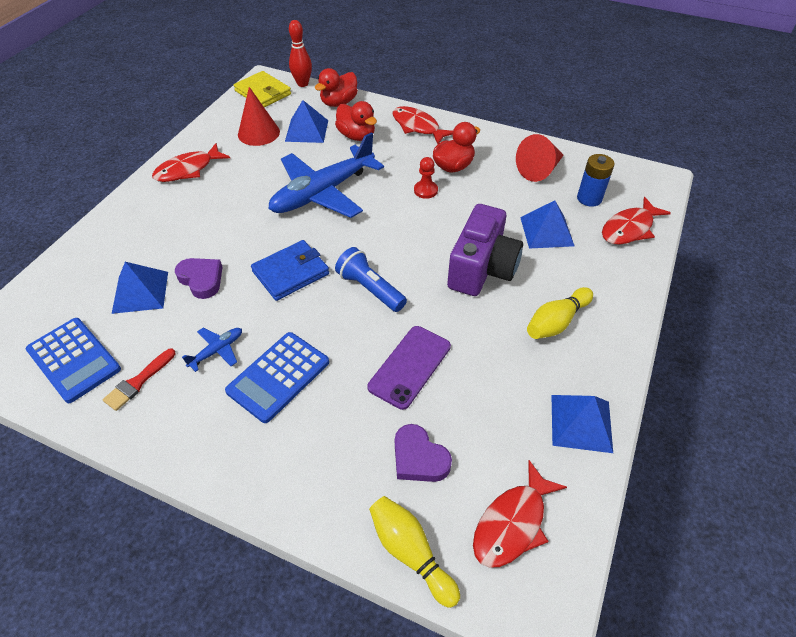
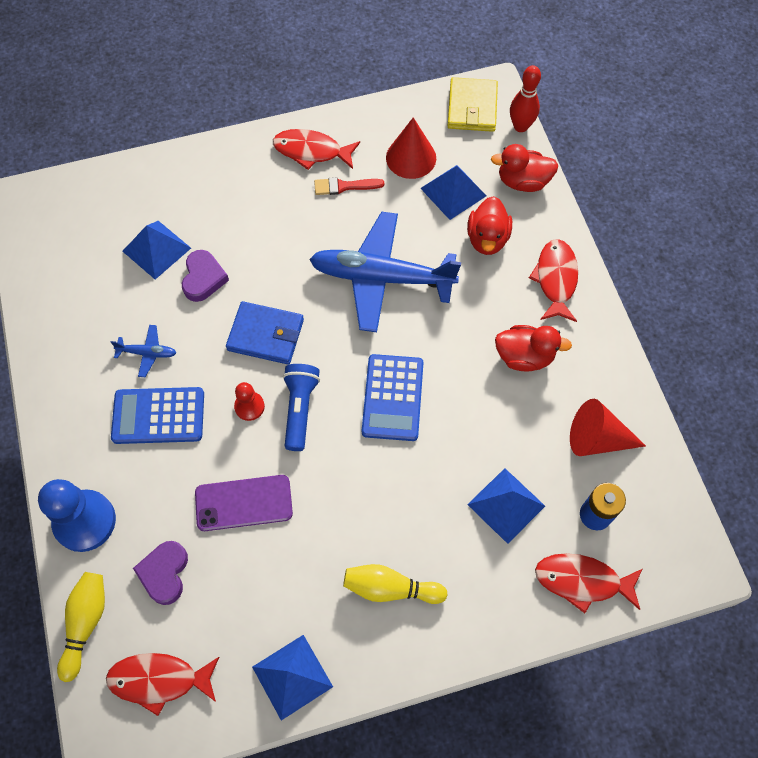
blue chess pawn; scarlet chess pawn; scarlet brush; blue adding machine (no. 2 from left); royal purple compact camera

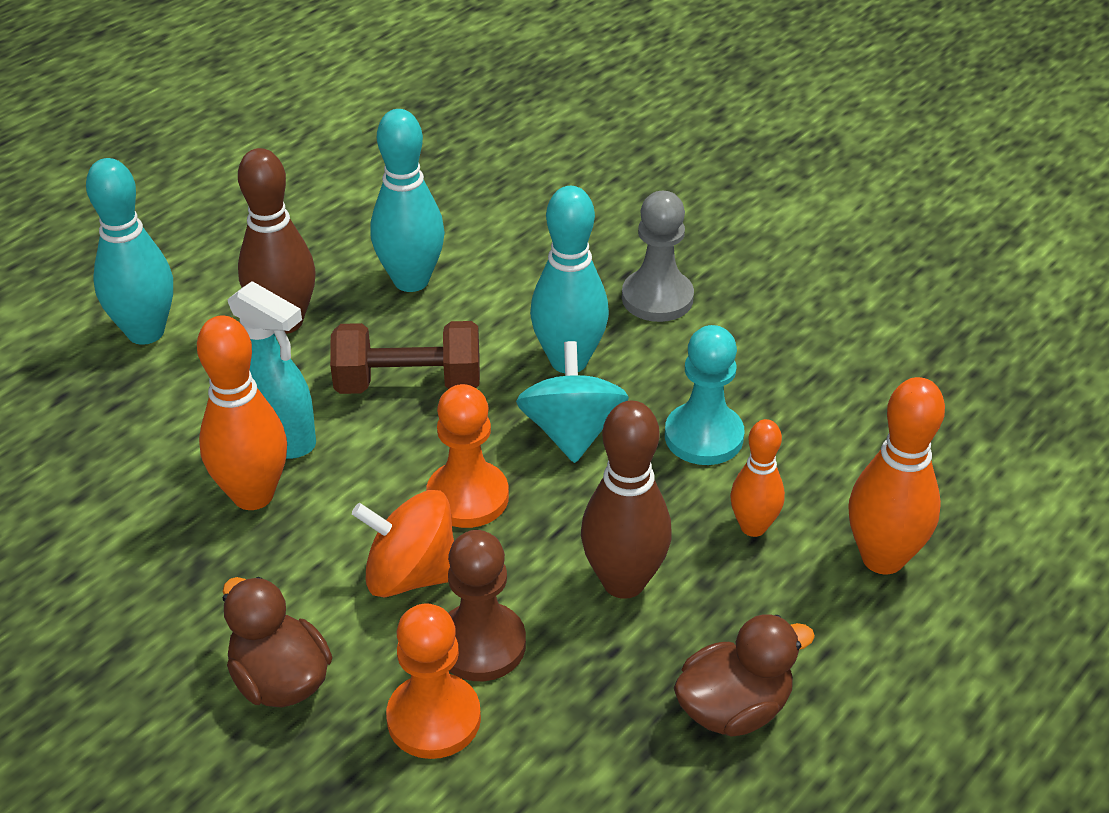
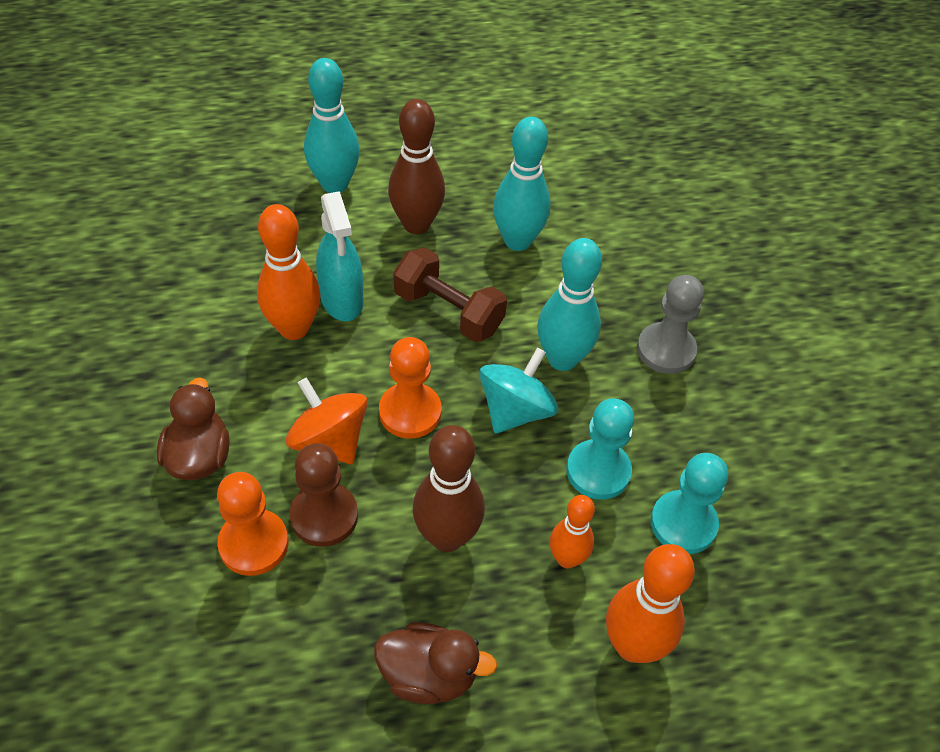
aqua chess pawn (no. 2 from left)

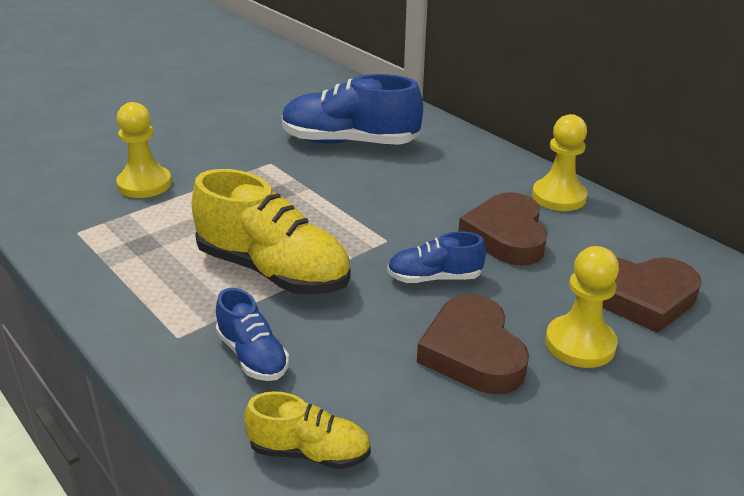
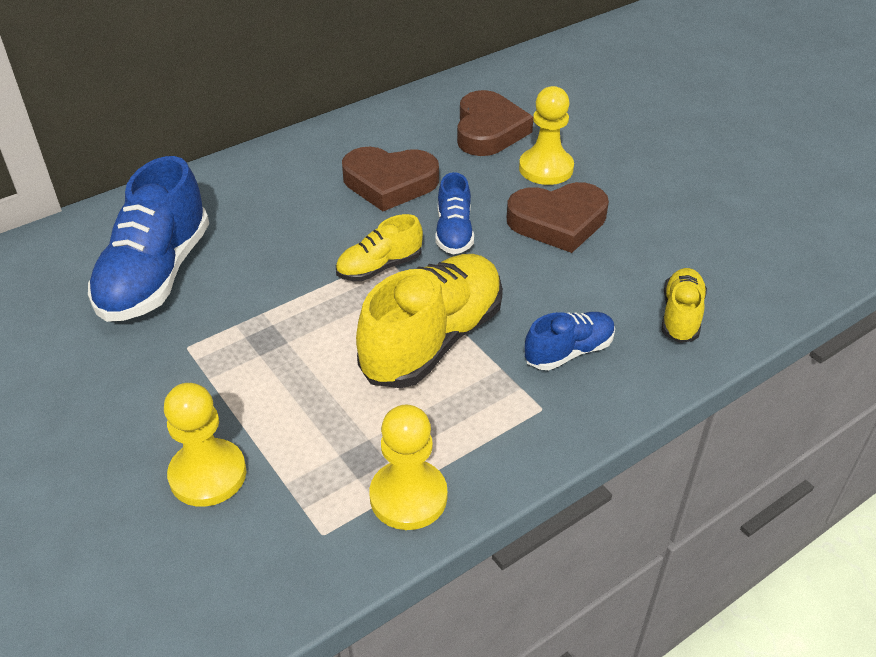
yellow lace-up shoe (no. 1 from left); yellow chess pawn (no. 2 from left)

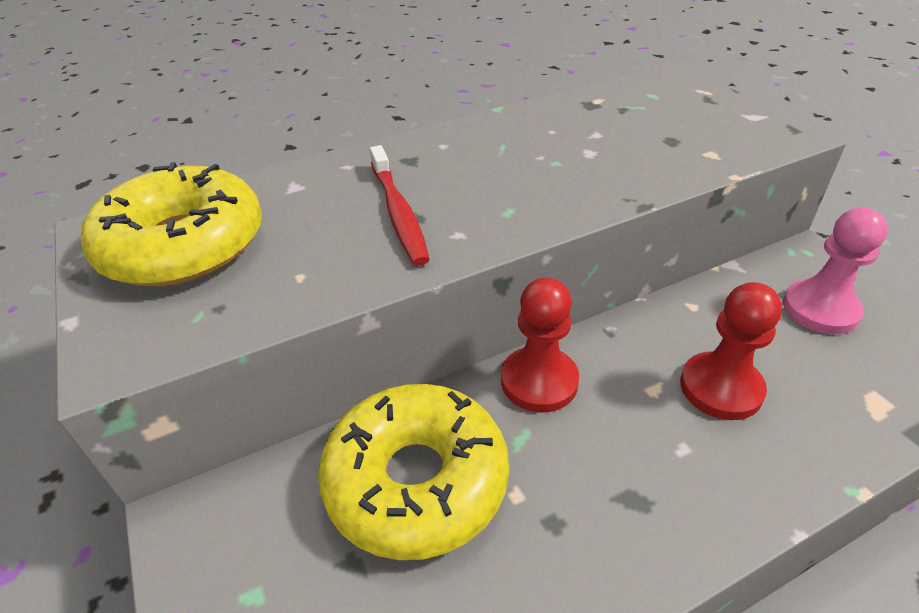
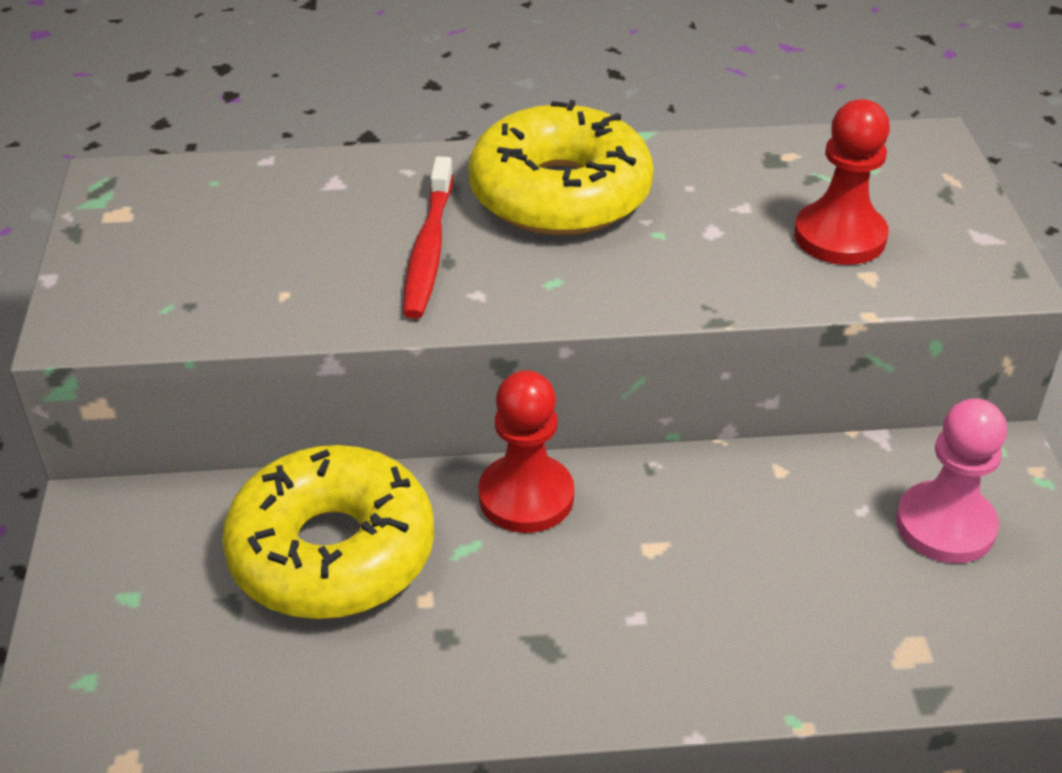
yellow glazed donut (no. 2 from left); scarlet chess pawn (no. 2 from left)

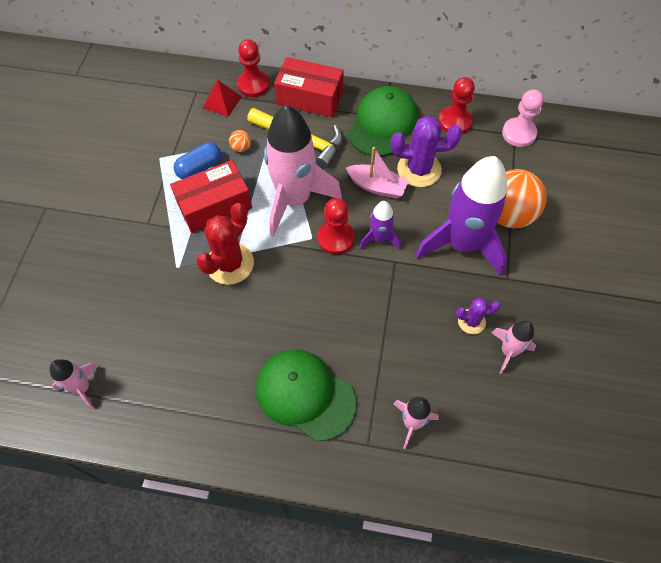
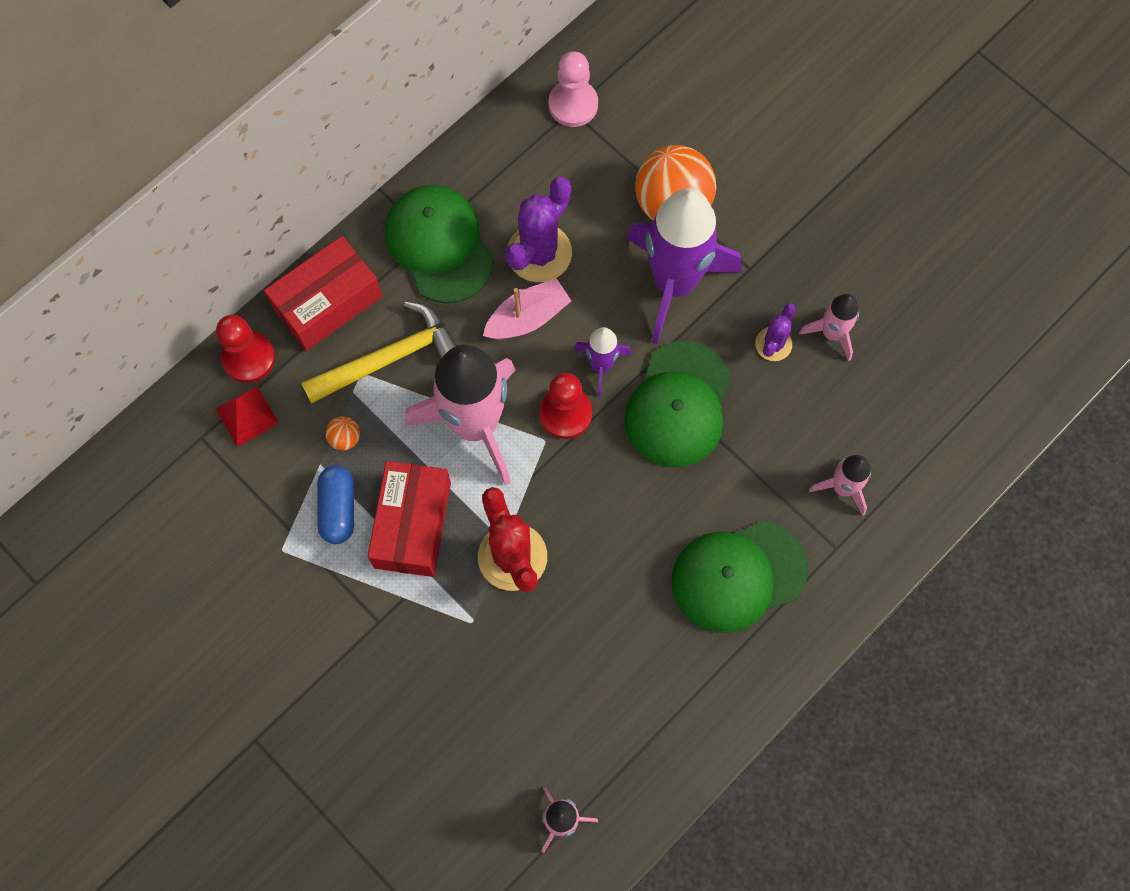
leaf-green baseball cap (no. 2 from left); scarlet chess pawn (no. 3 from left in the first image)

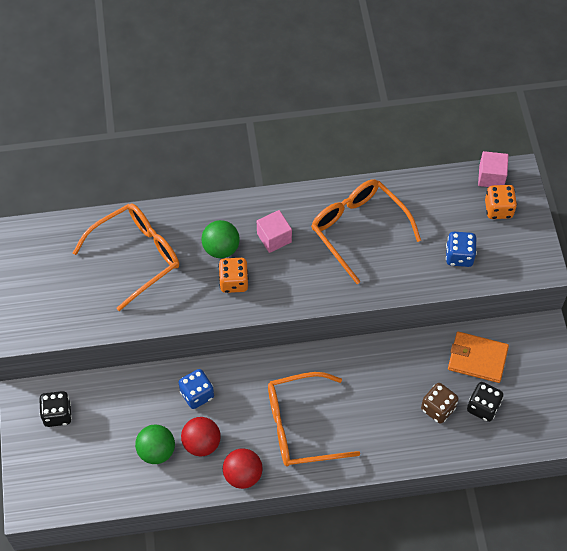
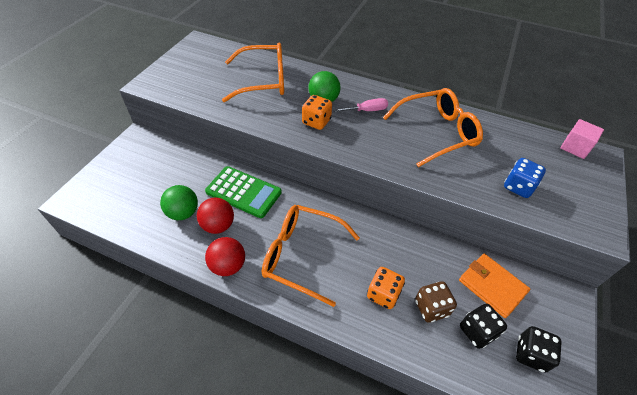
leaf-green adding machine; pink flat screwdriver; bright orange game die (no. 2 from left); bright orange glasses (no. 3 from left); ebony game die (no. 2 from left)

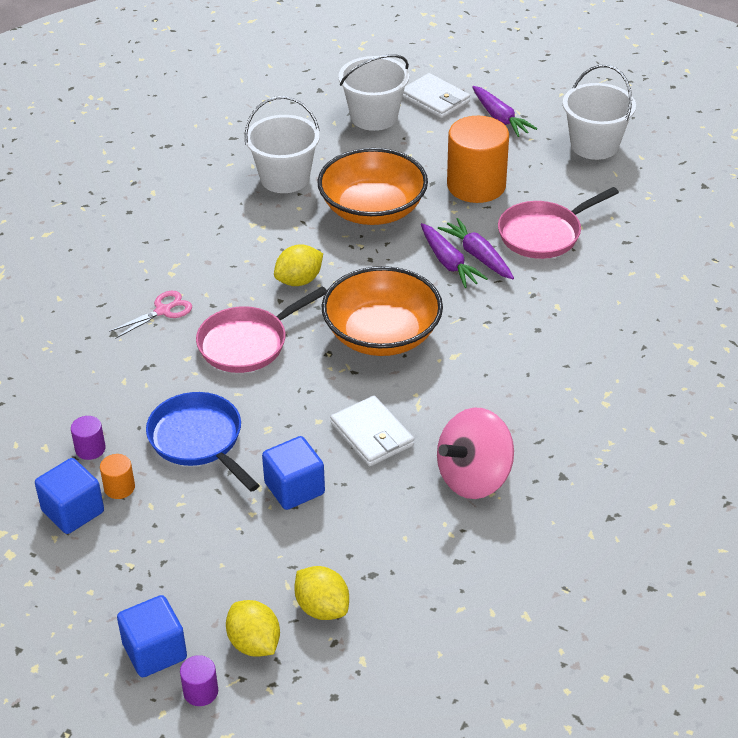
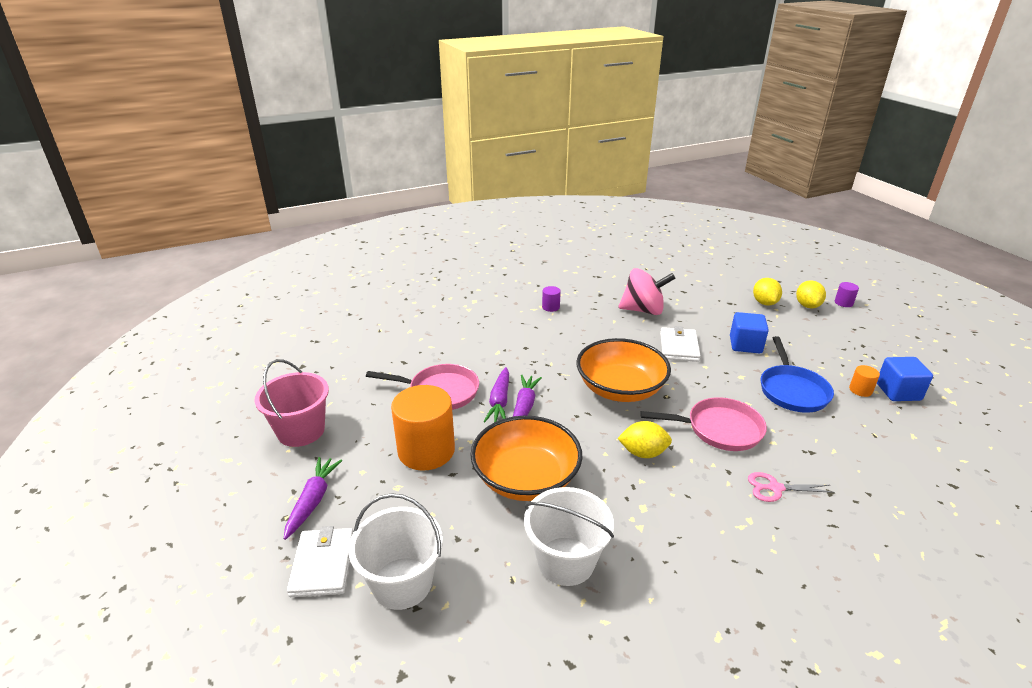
pink pail; royal purple solid cylinder (no. 1 from left); blue solid cube (no. 2 from left in the first image)

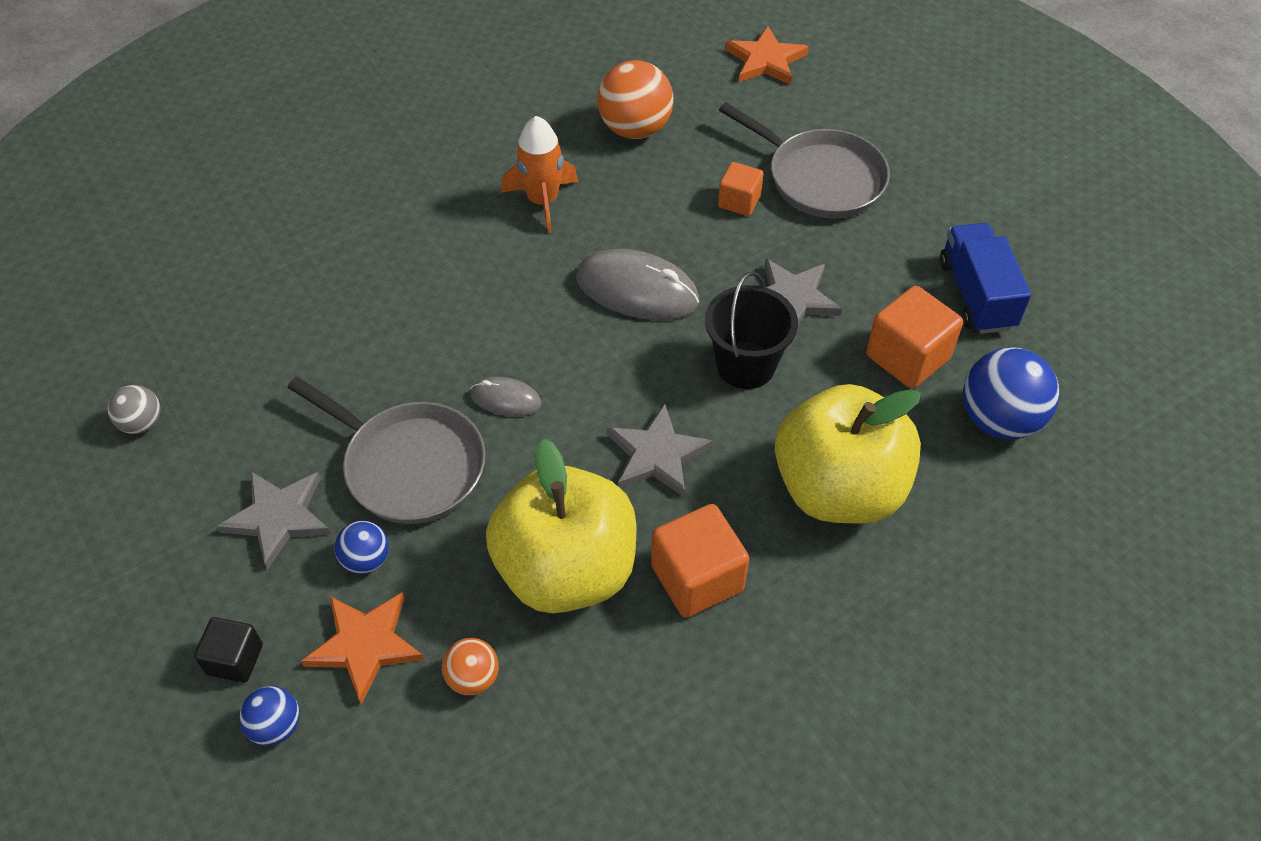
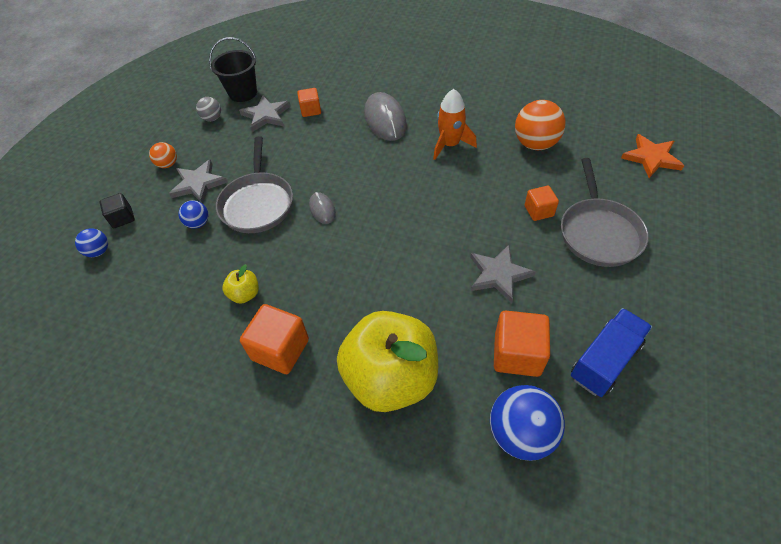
bright orange ball (no. 1 from left); ebony pail; yellow apple fruit (no. 1 from left); ash-grey five-pointed star (no. 2 from left); bright orange solid cube (no. 2 from left); ash-grey computer mouse (no. 2 from left); bright orange five-pointed star (no. 1 from left in the first image)

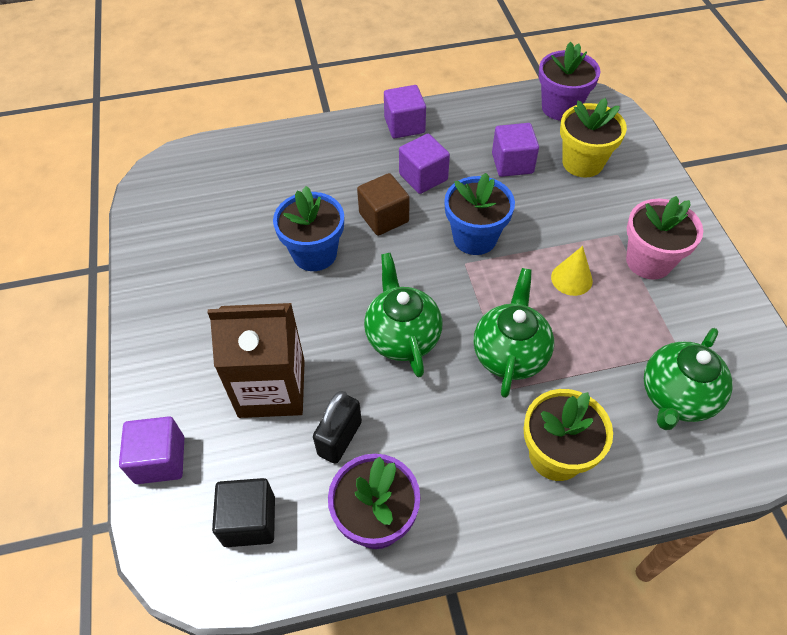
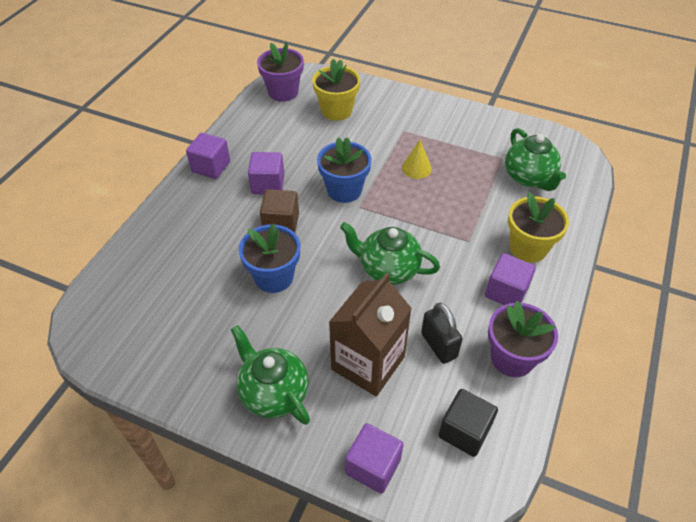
leaf-green teapot (no. 1 from left); royal purple solid cube (no. 4 from left); pink plant pot

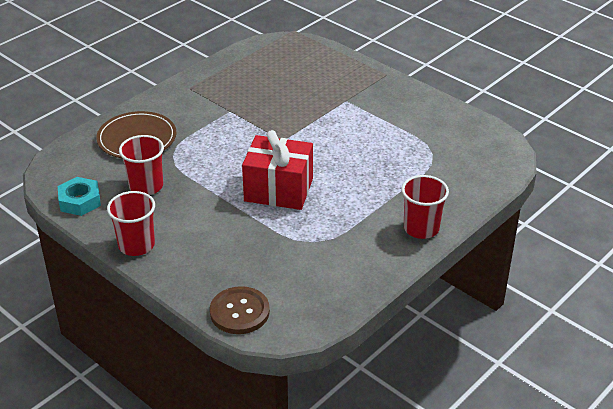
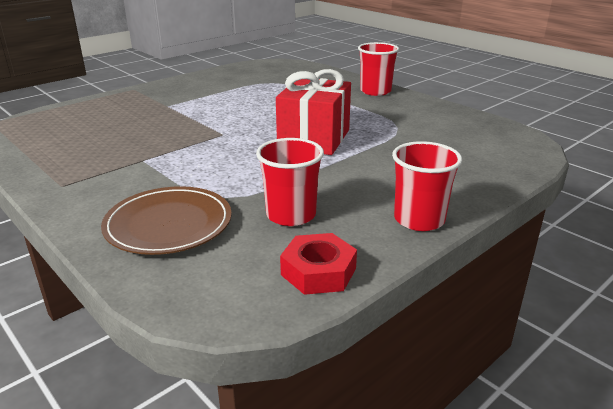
scarlet hexagon nut; dark brown shirt button

